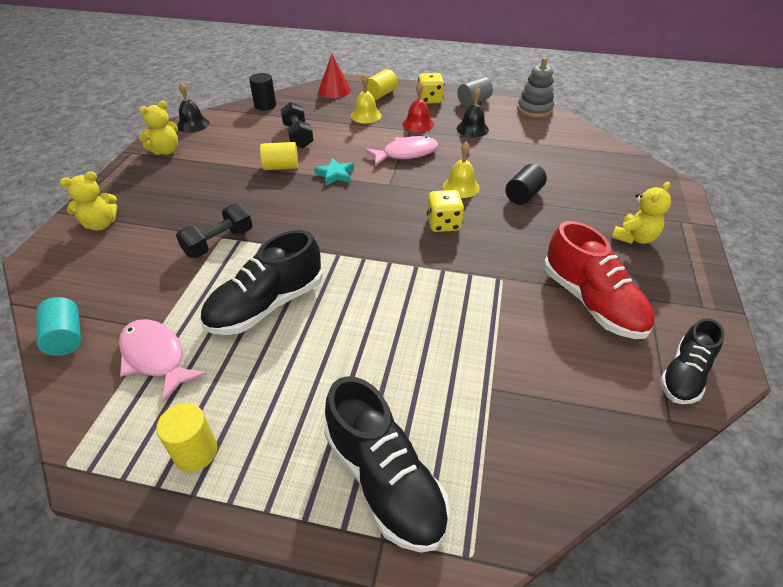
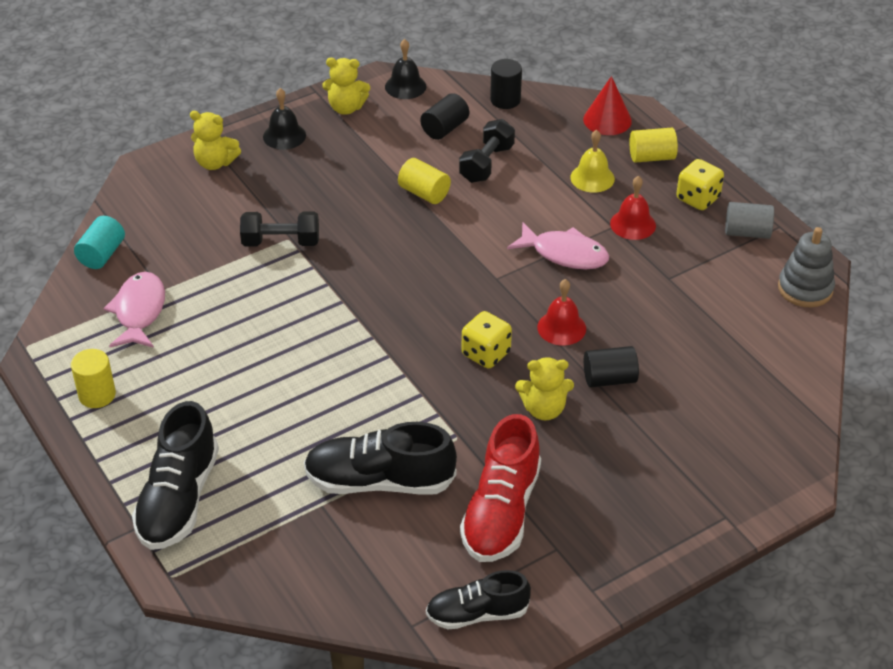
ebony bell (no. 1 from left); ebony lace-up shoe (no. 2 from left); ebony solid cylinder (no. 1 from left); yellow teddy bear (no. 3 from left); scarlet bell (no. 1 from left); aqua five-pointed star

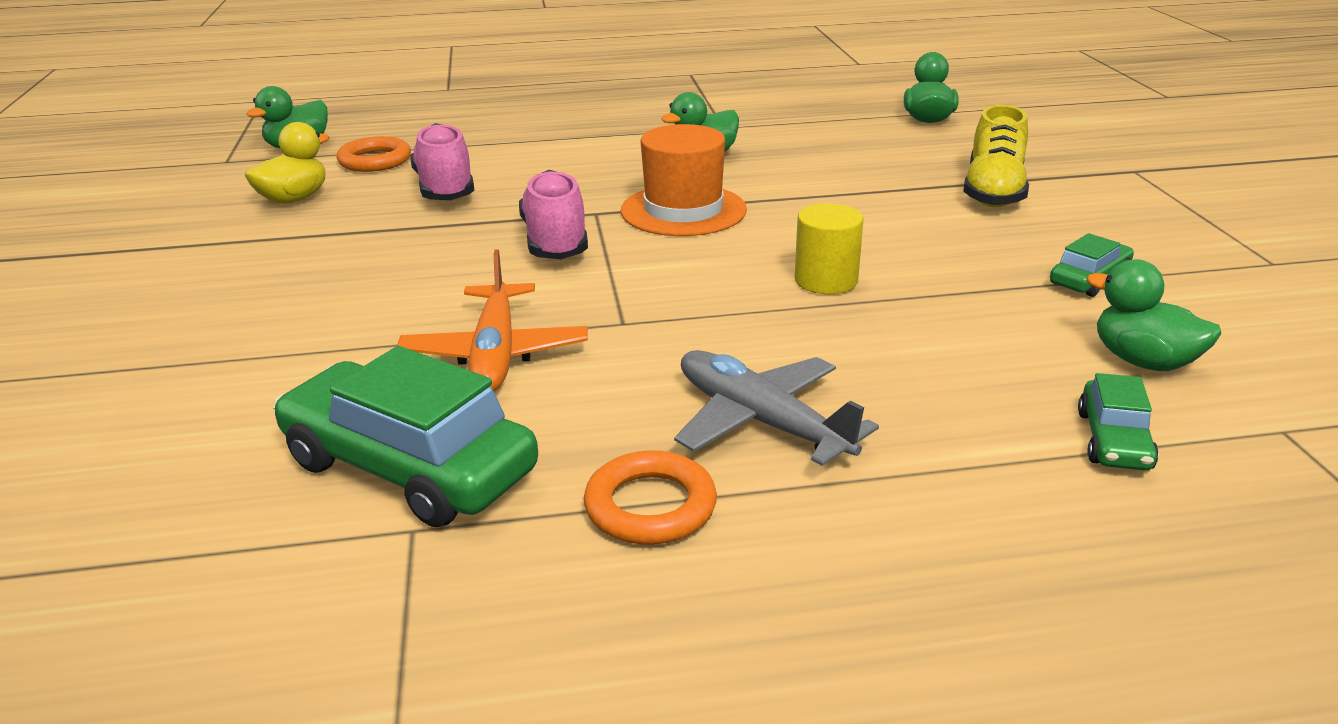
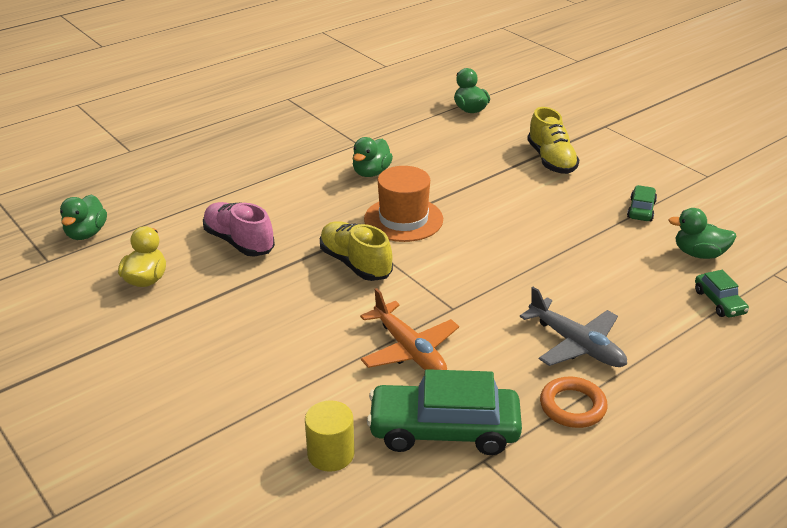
yellow solid cylinder; yellow lace-up shoe (no. 1 from left); ash-grey plane; bright orange hoop (no. 1 from left in the first image)

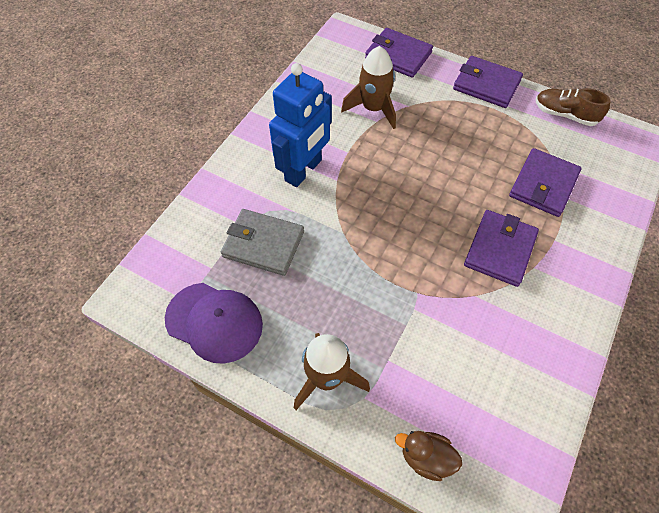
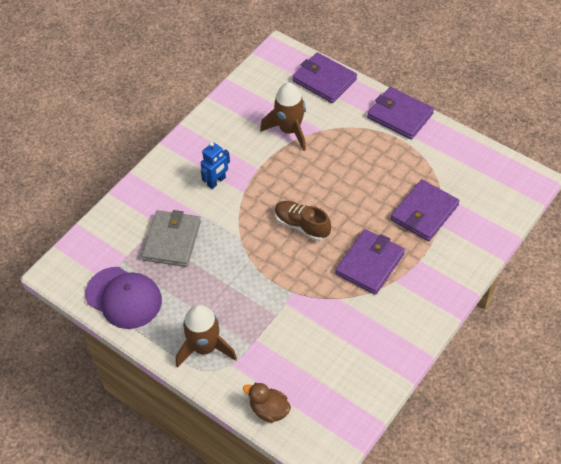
ash-grey card wallet; blue robot figure; dark brown lace-up shoe

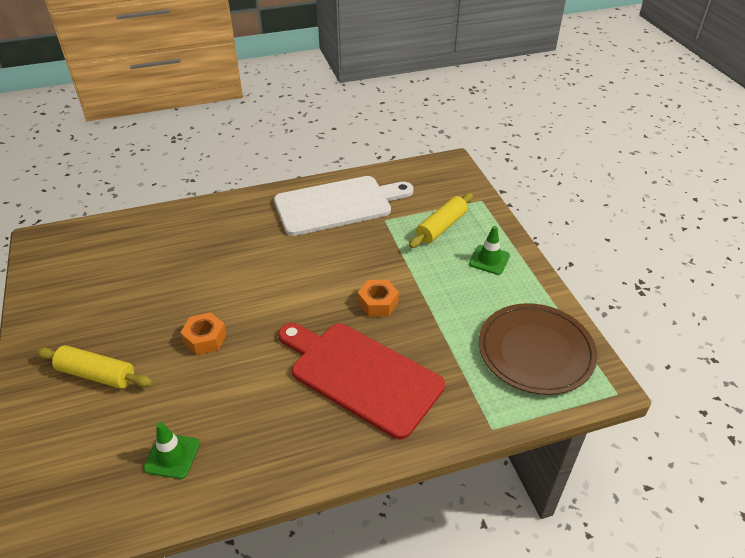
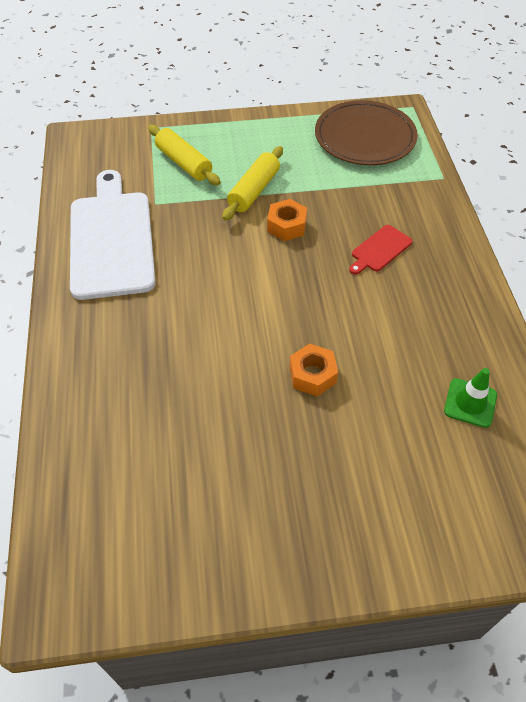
yellow dough roller (no. 2 from left); scarlet bread board; leaf-green traffic cone (no. 2 from left in the first image)

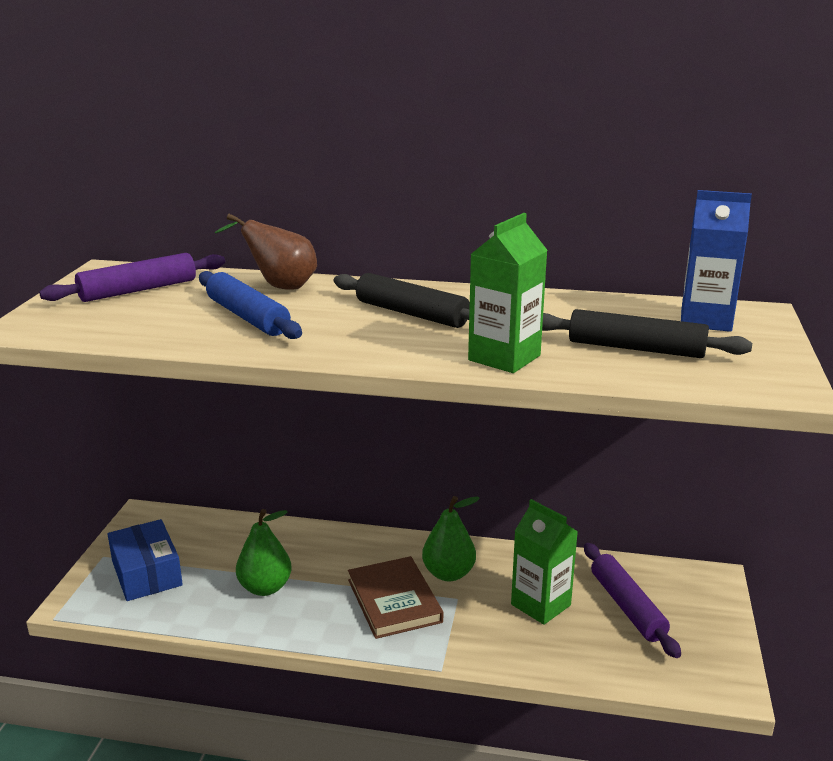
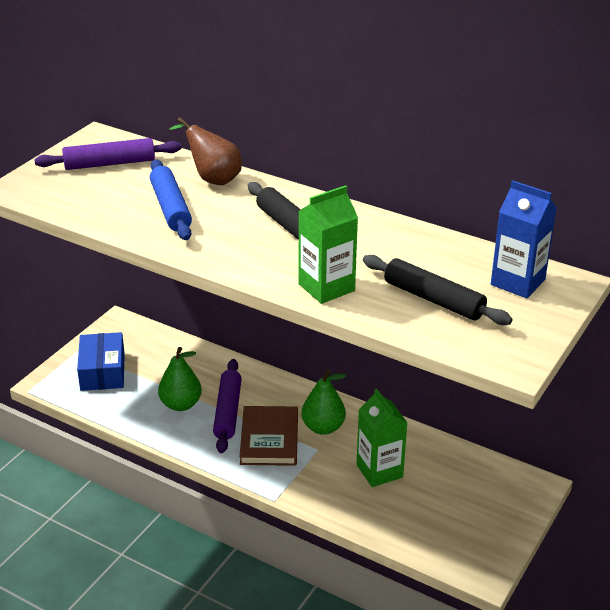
royal purple dough roller (no. 2 from left)

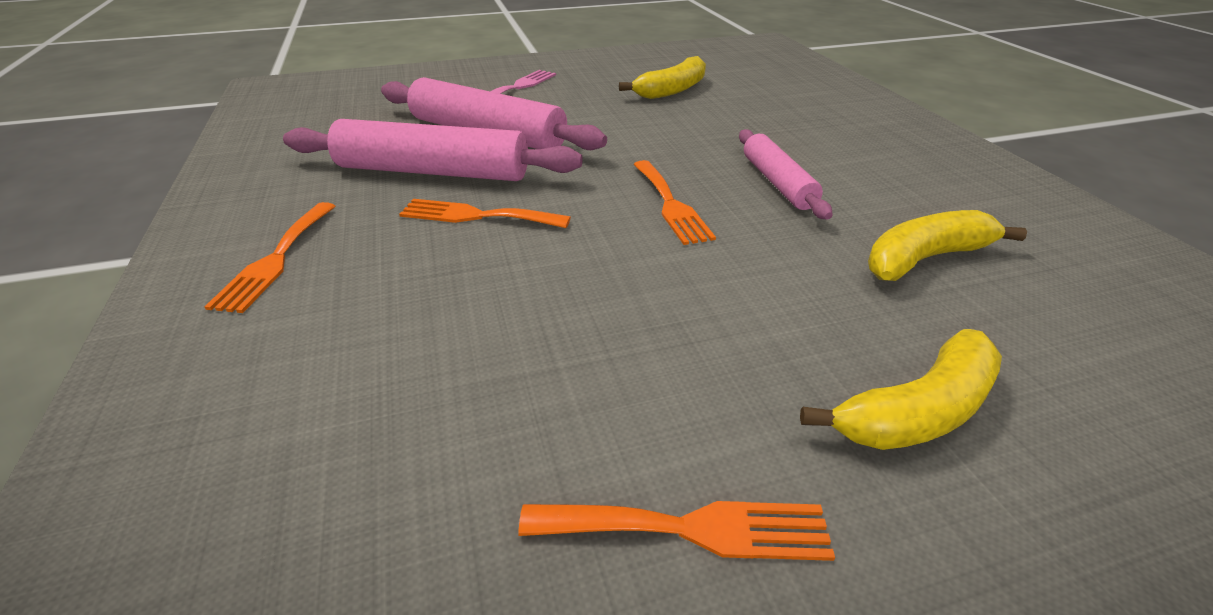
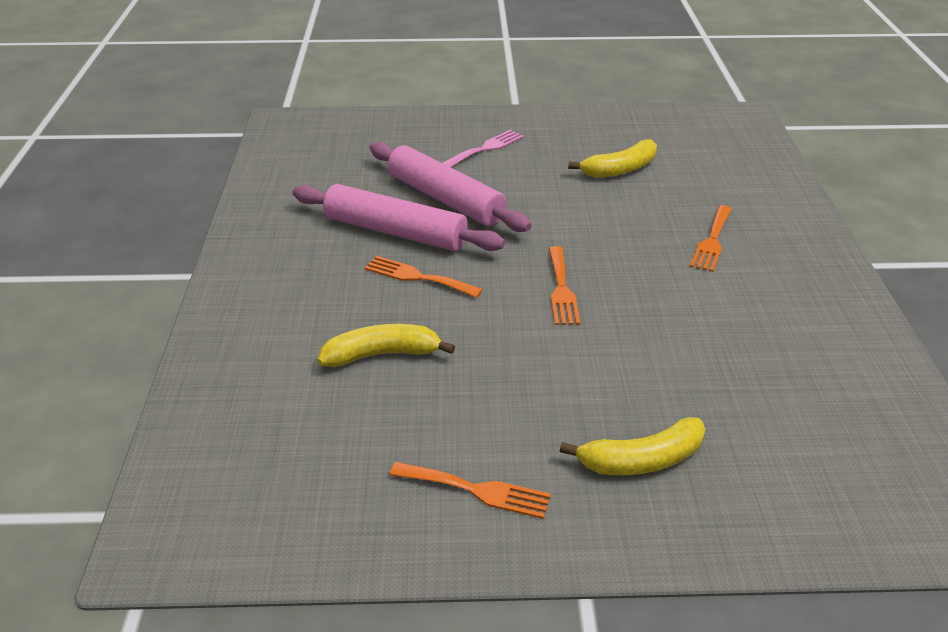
yellow toy banana (no. 1 from left); bright orange fork (no. 4 from left); pink dough roller (no. 3 from left in the first image)

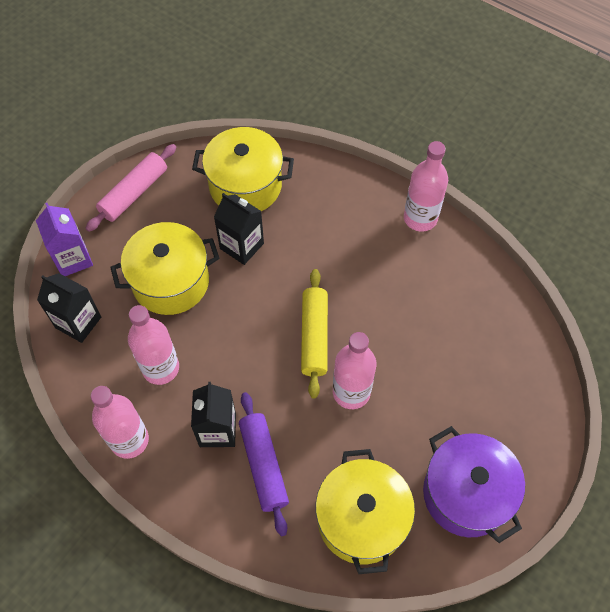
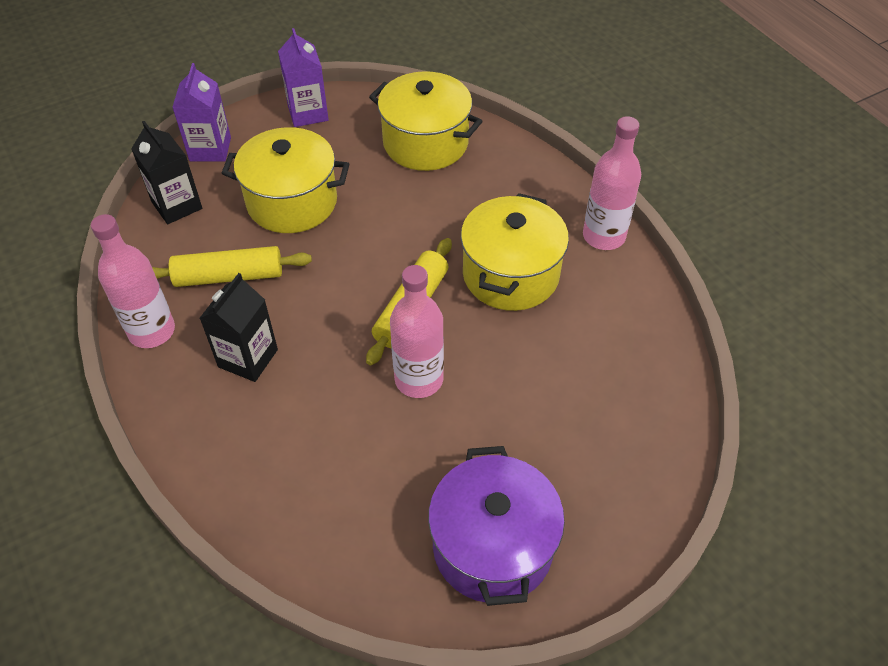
yellow dough roller (no. 1 from left); royal purple carton (no. 2 from left); yellow stockpot (no. 3 from left); ebony carton (no. 3 from left in the first image); royal purple dough roller

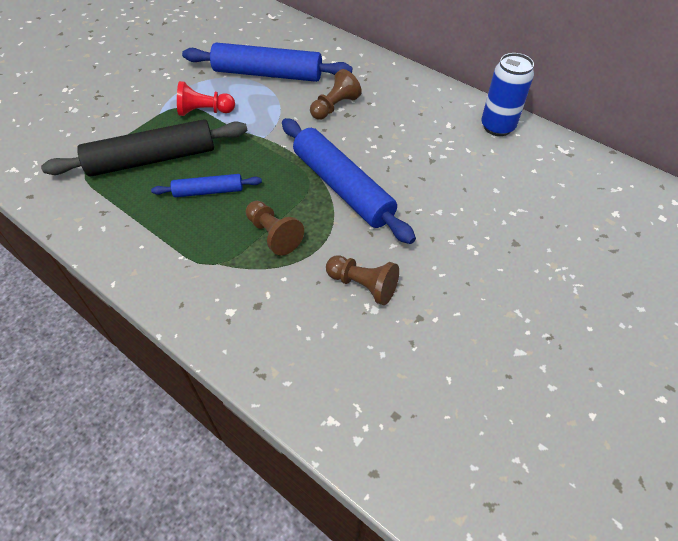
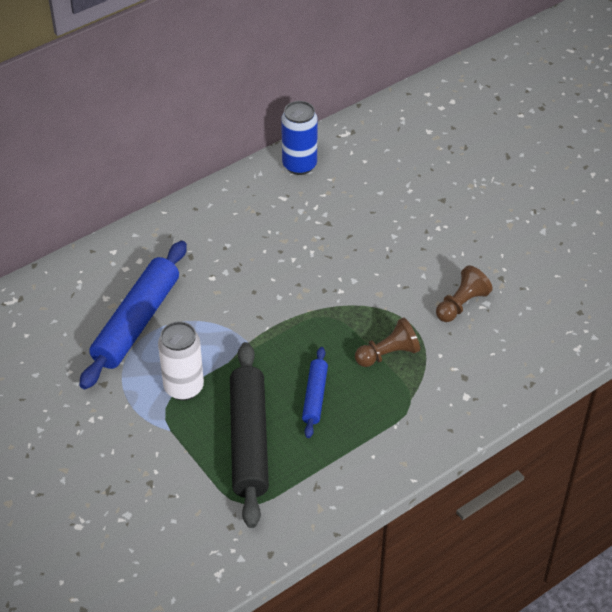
snow-white tin; blue dough roller (no. 3 from left in the first image); dark brown chess pawn (no. 2 from left in the first image)

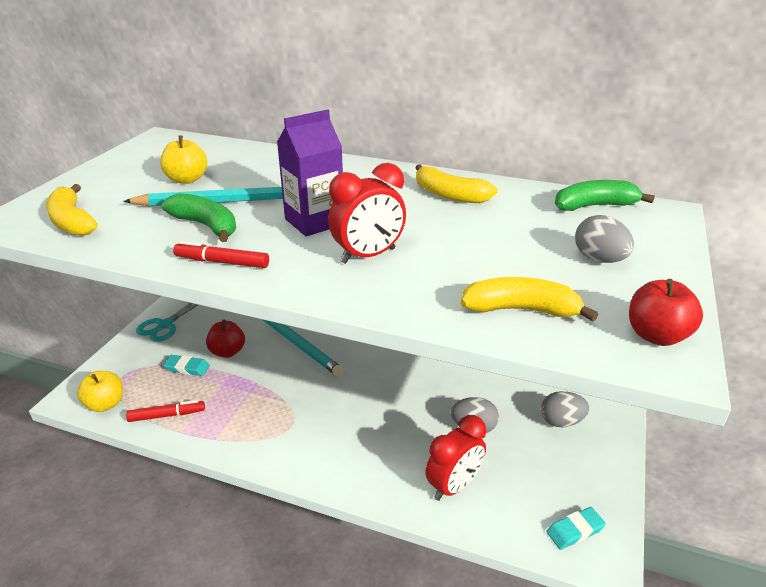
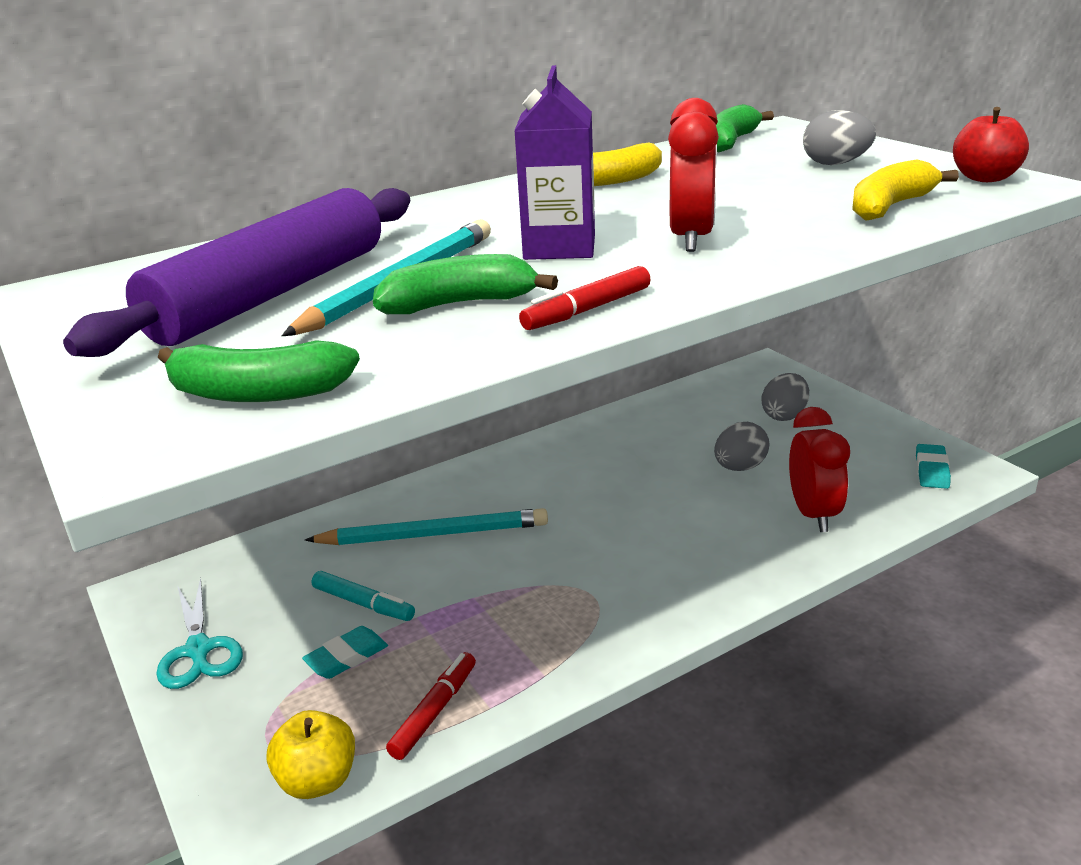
royal purple dough roller; leaf-green toy banana (no. 1 from left); aqua felt pen

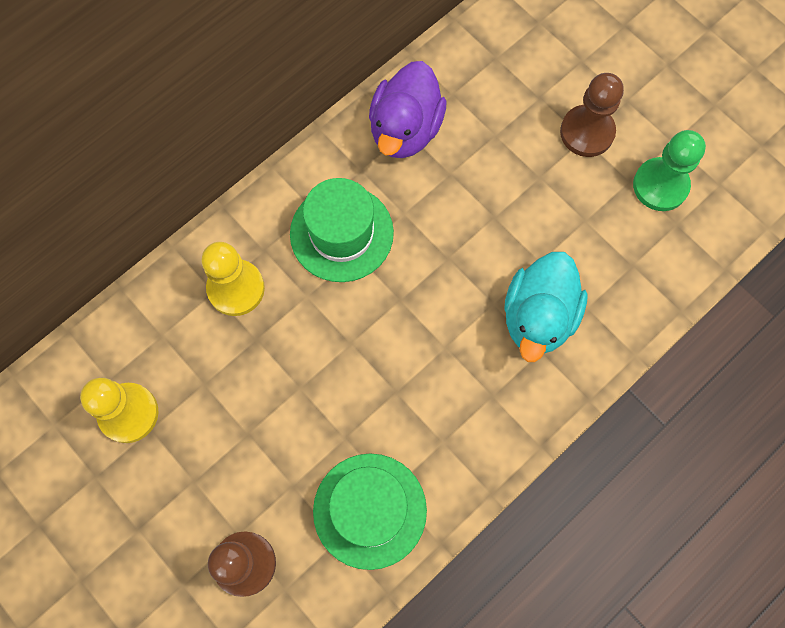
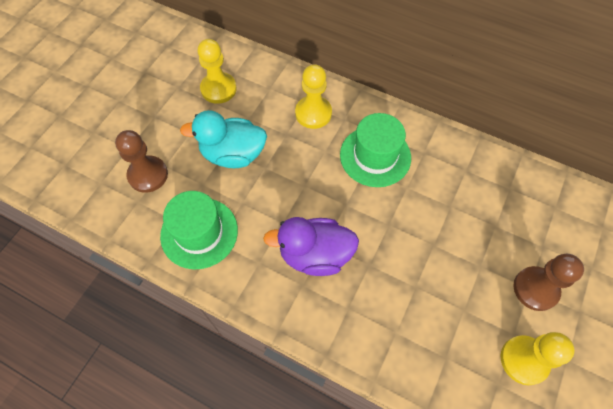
aqua rubber duck; royal purple rubber duck; yellow chess pawn (no. 3 from left)

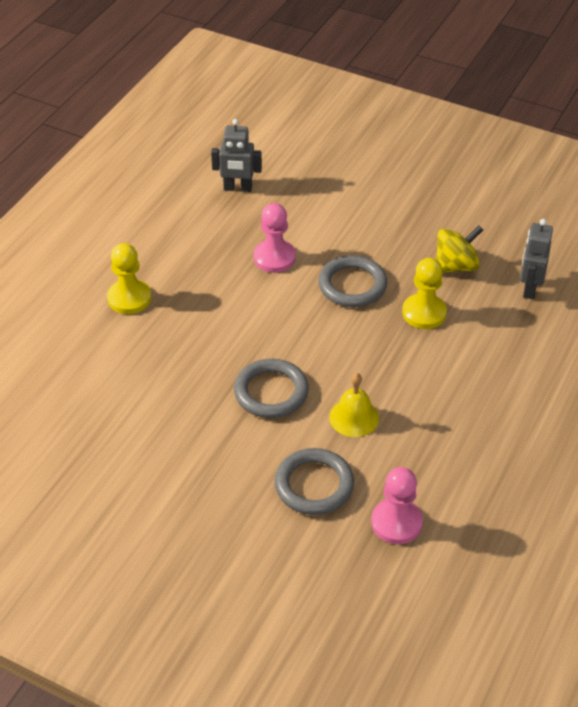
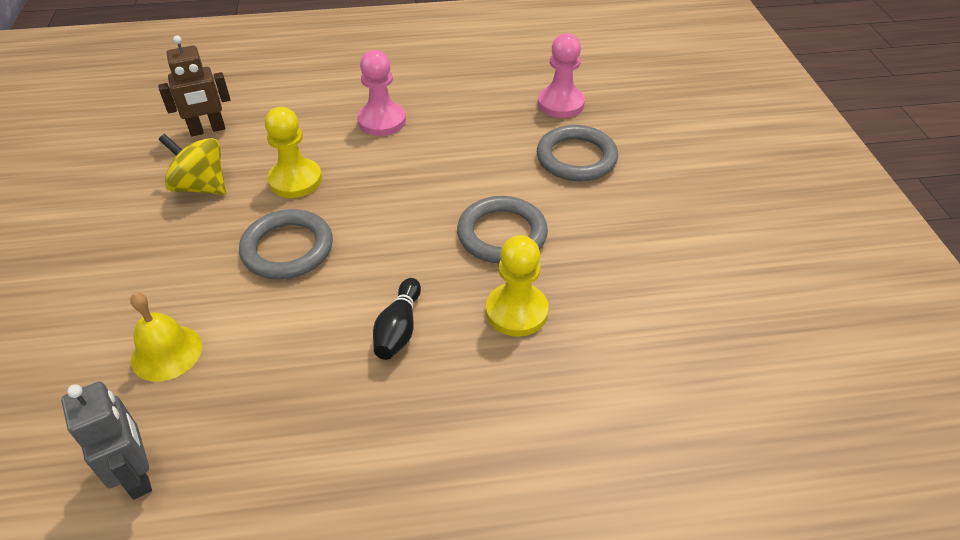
yellow bell; dark brown robot figure; pink chess pawn (no. 1 from left); ebony skittle; yellow chess pawn (no. 2 from left)

